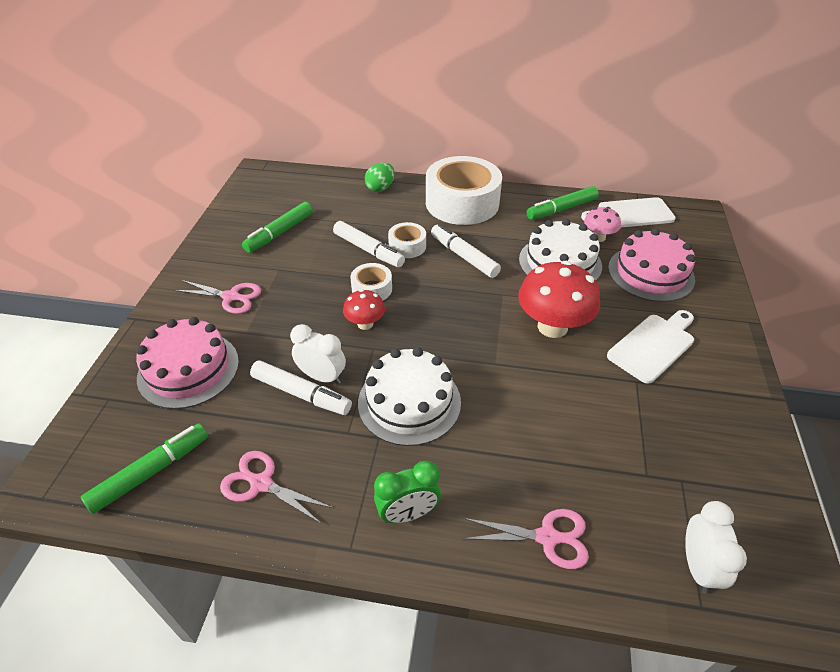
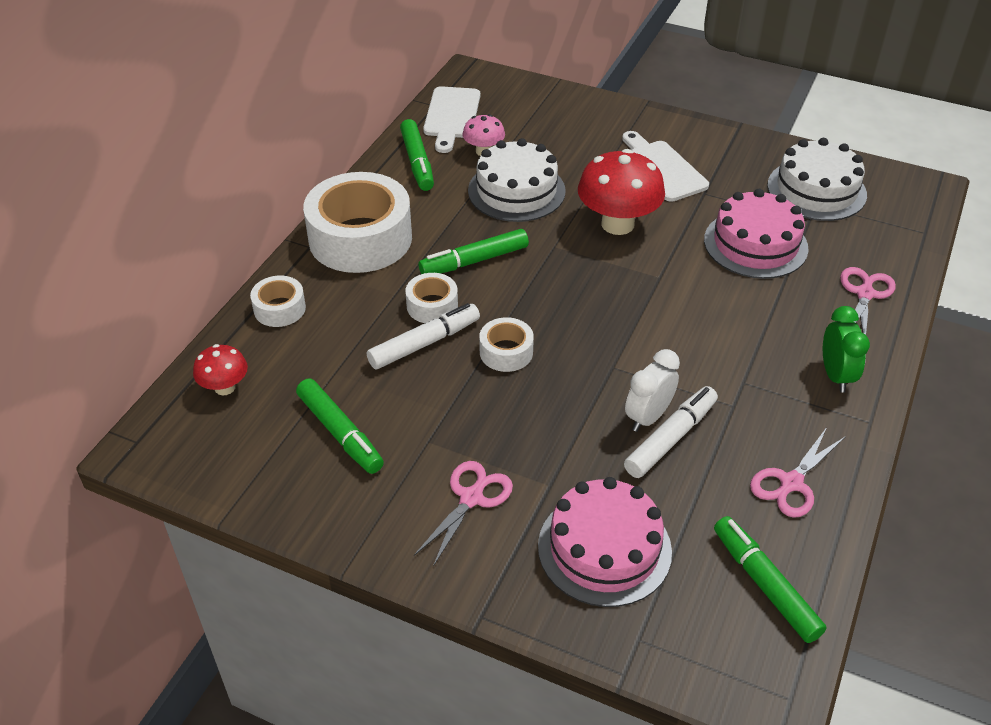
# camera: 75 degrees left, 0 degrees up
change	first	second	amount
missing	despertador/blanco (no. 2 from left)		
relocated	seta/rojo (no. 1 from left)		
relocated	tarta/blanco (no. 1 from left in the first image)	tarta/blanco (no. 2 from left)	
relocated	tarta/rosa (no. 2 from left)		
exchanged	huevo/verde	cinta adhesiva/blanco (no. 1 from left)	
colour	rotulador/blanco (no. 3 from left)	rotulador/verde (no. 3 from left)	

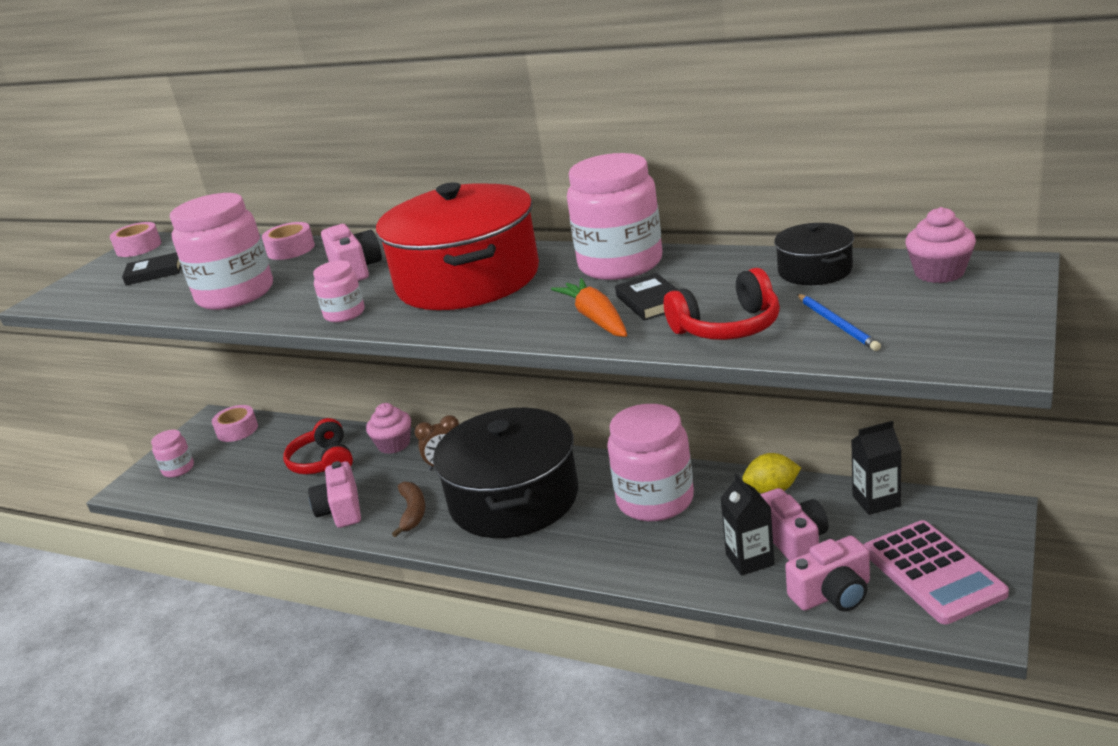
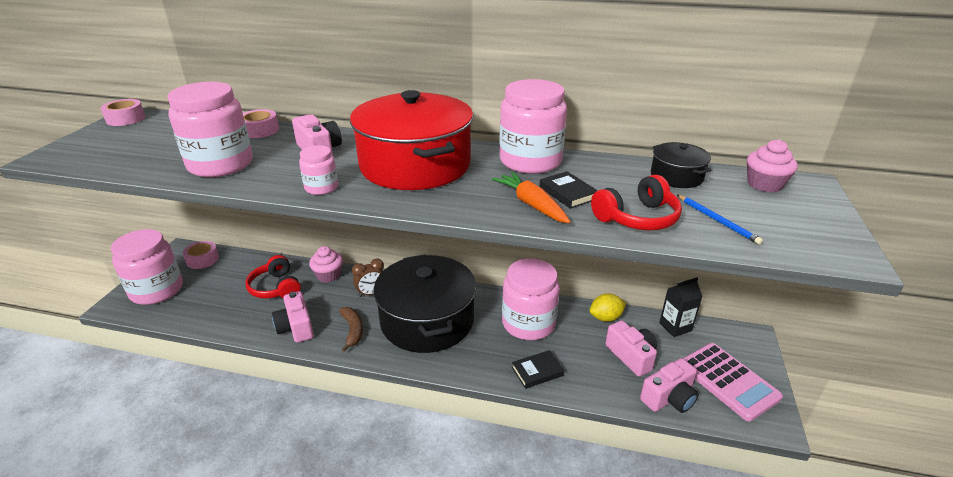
# camera: 15 degrees left, 5 degrees up
change	first	second	amount
missing	cartón de leche/negro (no. 1 from left)		
relocated	libro/negro (no. 1 from left)		
size	tarro/rosa (no. 1 from left)		x2.04

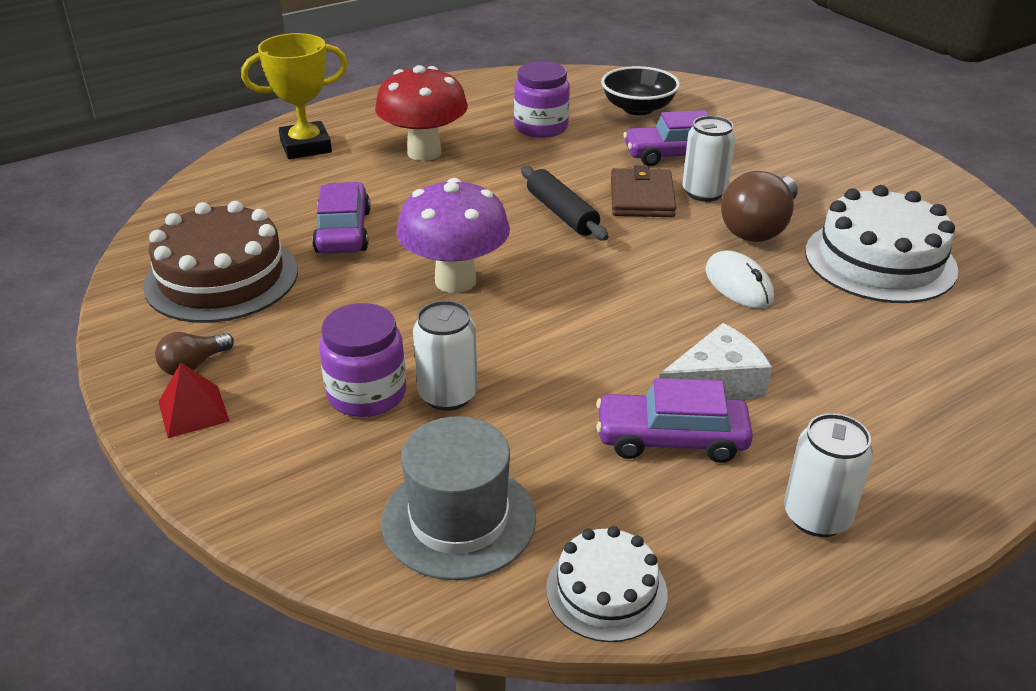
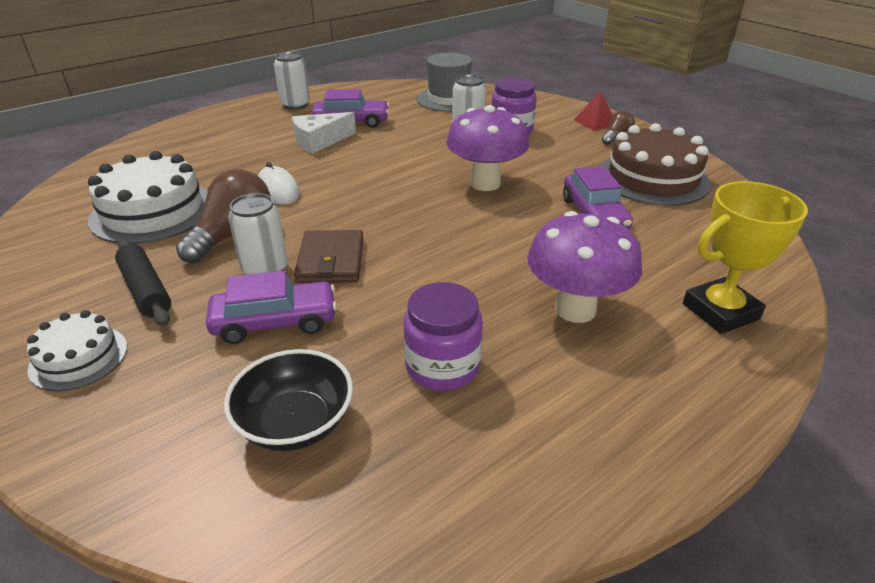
# camera: 175 degrees right, 0 degrees up
change	first	second	amount
relocated	rodillo/negro		
relocated	tarta/blanco (no. 1 from left)		
colour	seta/rojo	seta/morado (no. 2 from left)	

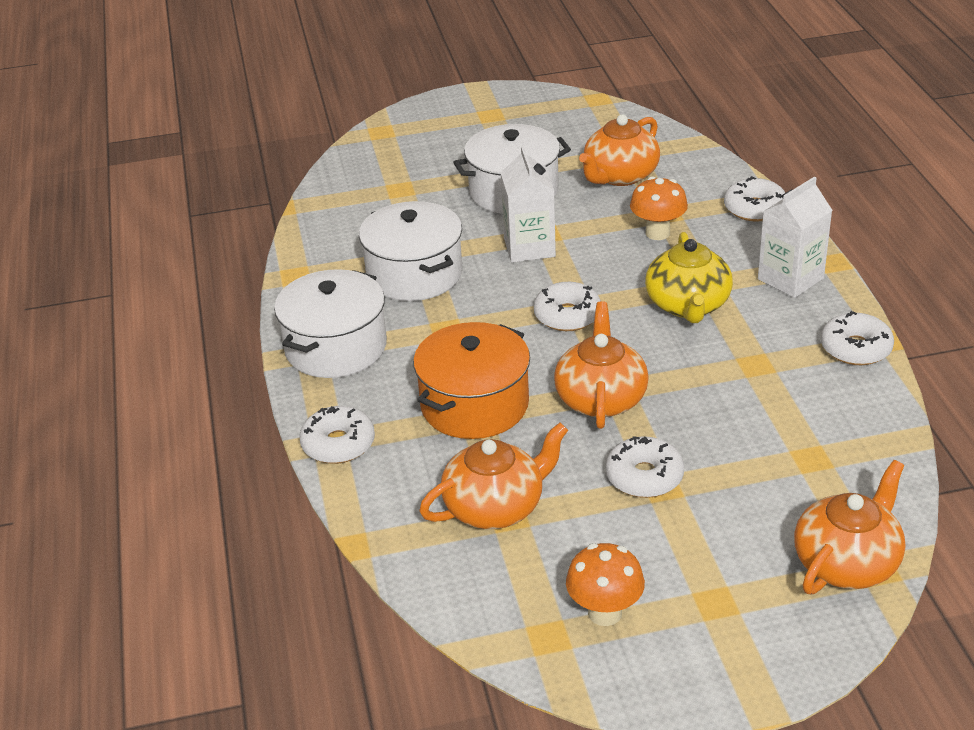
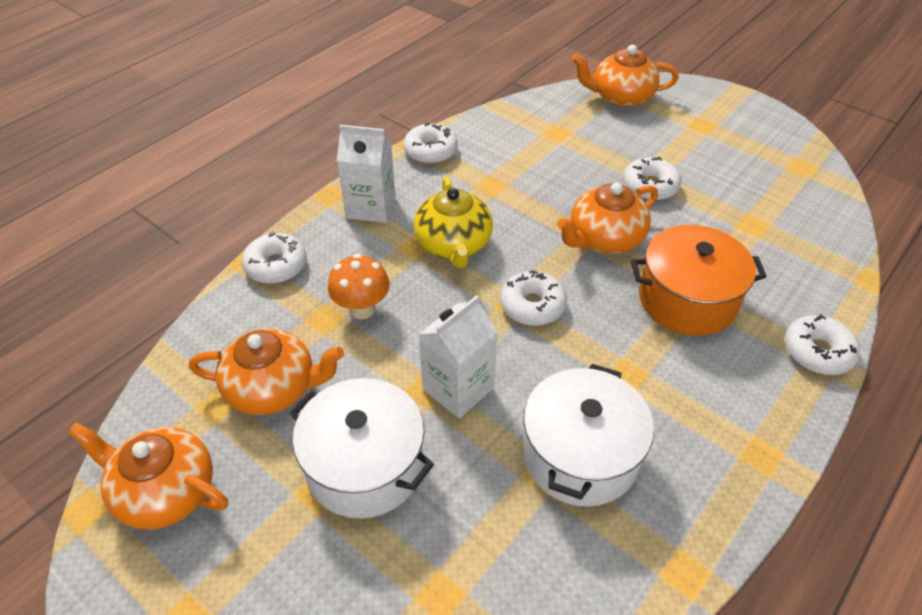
# camera: 130 degrees left, 10 degrees up
change	first	second	amount
missing	olla/blanco (no. 1 from left)		
missing	seta/naranja (no. 1 from left)		
relocated	tetera/naranja (no. 1 from left)		
spun	tetera/amarillo		120 degrees clockwise

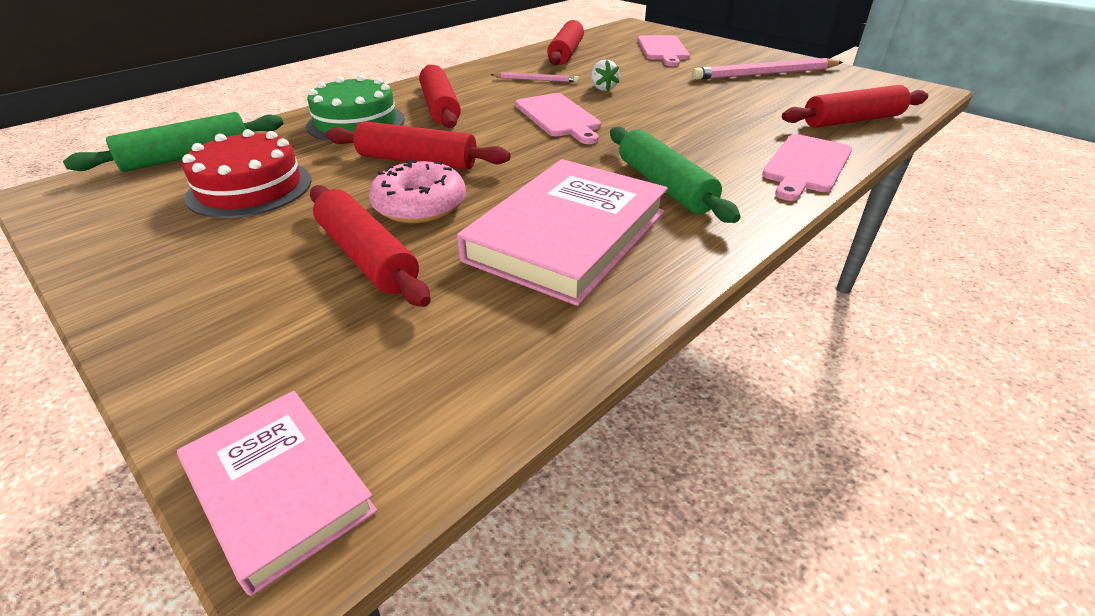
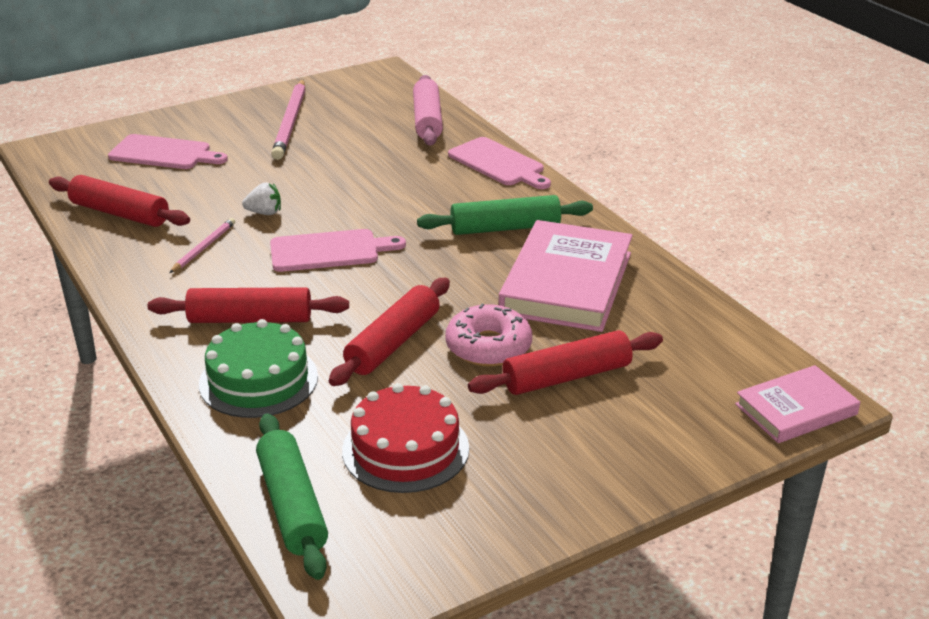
# camera: 75 degrees left, 5 degrees down
change	first	second	amount
colour	rodillo/rojo (no. 5 from left)	rodillo/rosa	
spun	libro/rosa (no. 2 from left in the first image)	libro/rosa (no. 1 from left)	60 degrees clockwise

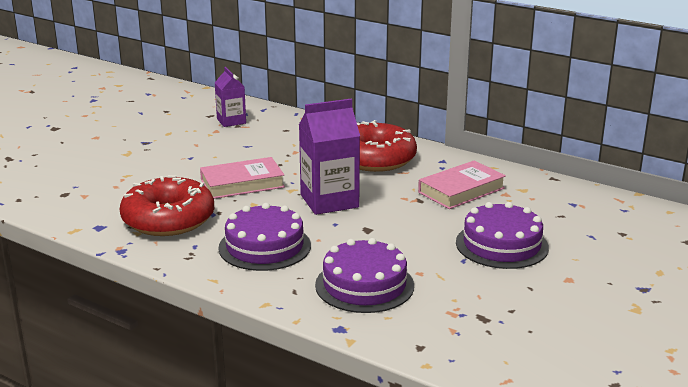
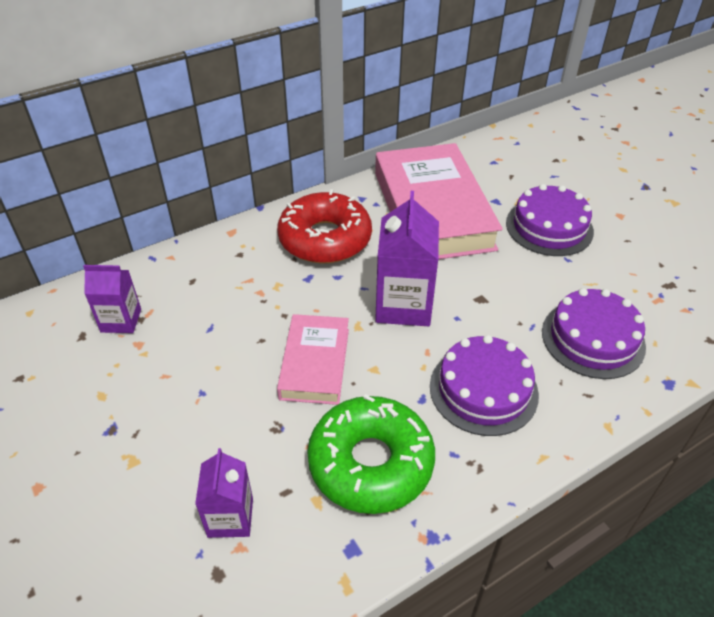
# camera: 65 degrees left, 20 degrees up
change	first	second	amount
appeared		cartón de leche/morado (no. 2 from left)	
colour	rosquilla/rojo (no. 1 from left)	rosquilla/verde	
size	libro/rosa (no. 2 from left)		x1.85

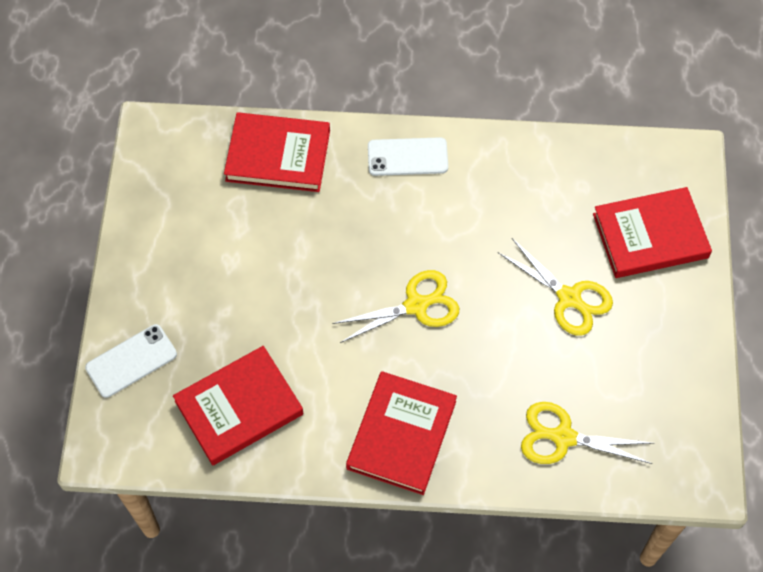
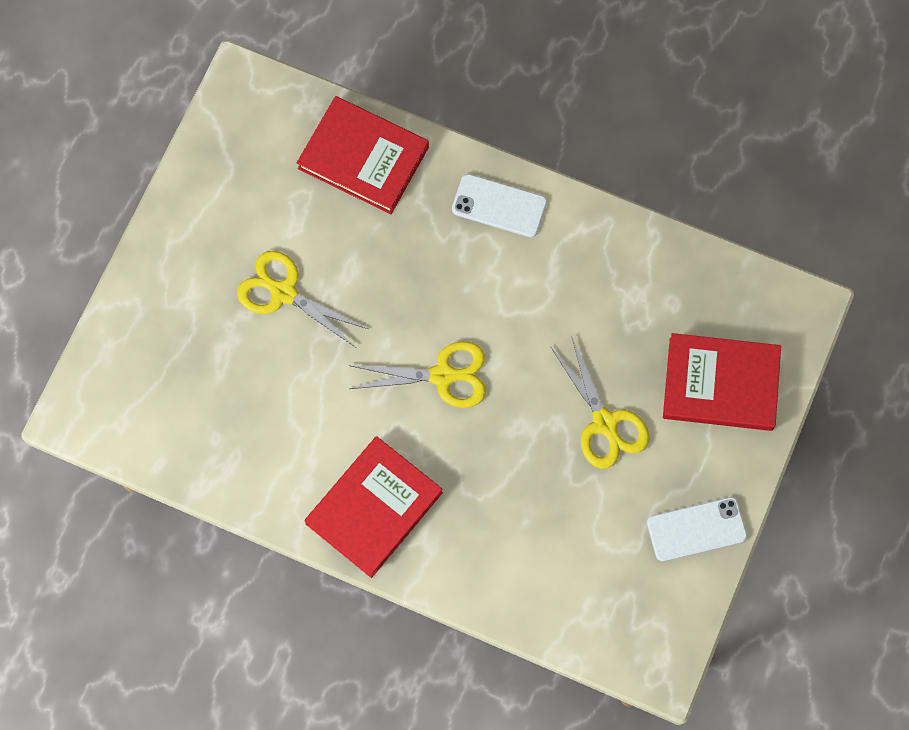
# camera: 20 degrees right, 10 degrees up
change	first	second	amount
missing	libro/rojo (no. 1 from left)		
relocated	móvil/blanco (no. 1 from left in the first image)	móvil/blanco (no. 2 from left)	
relocated	tijeras/amarillo (no. 3 from left in the first image)	tijeras/amarillo (no. 1 from left)	

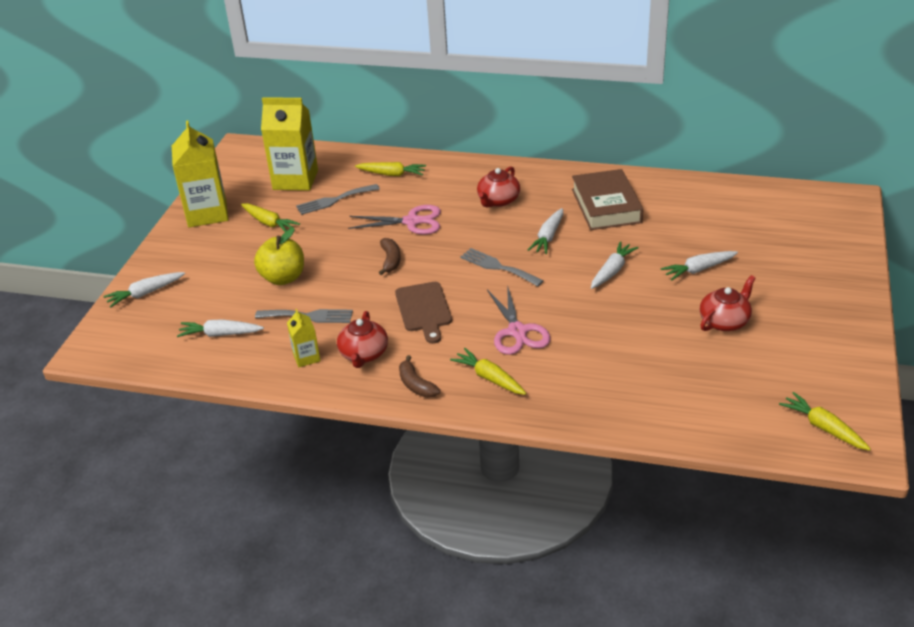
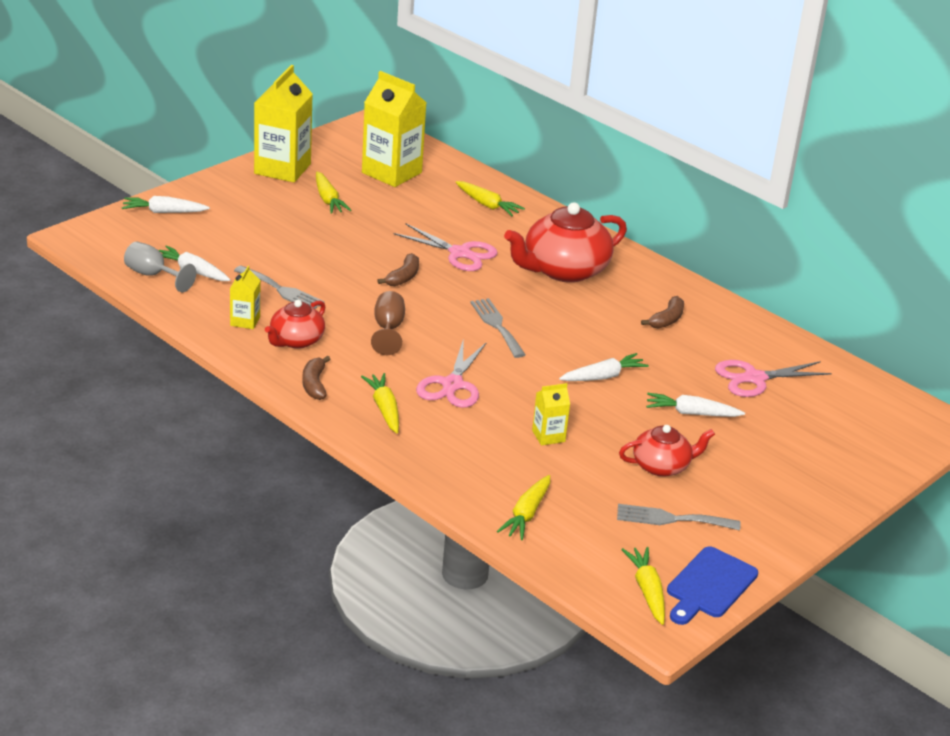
# camera: 25 degrees right, 5 degrees down
change	first	second	amount
missing	manzana/amarillo		
missing	zanahoria/blanco (no. 3 from left)		
appeared		copa/gris	
appeared		zanahoria/amarillo (no. 4 from left)	
appeared		cartón de leche/amarillo (no. 4 from left)	
appeared		tabla de cortar/azul	
appeared		tijeras/rosa (no. 3 from left)	
relocated	tenedor/gris (no. 2 from left in the first image)	tenedor/gris (no. 3 from left)	
exchanged	tabla de cortar/marrón	copa/marrón	
exchanged	libro/marrón	plátano/marrón (no. 3 from left)	
size	tetera/rojo (no. 2 from left)		x1.75

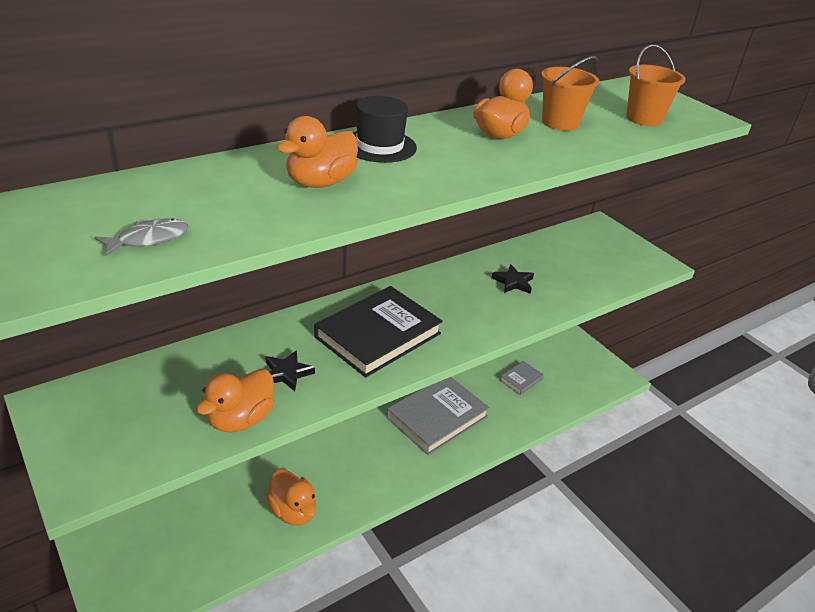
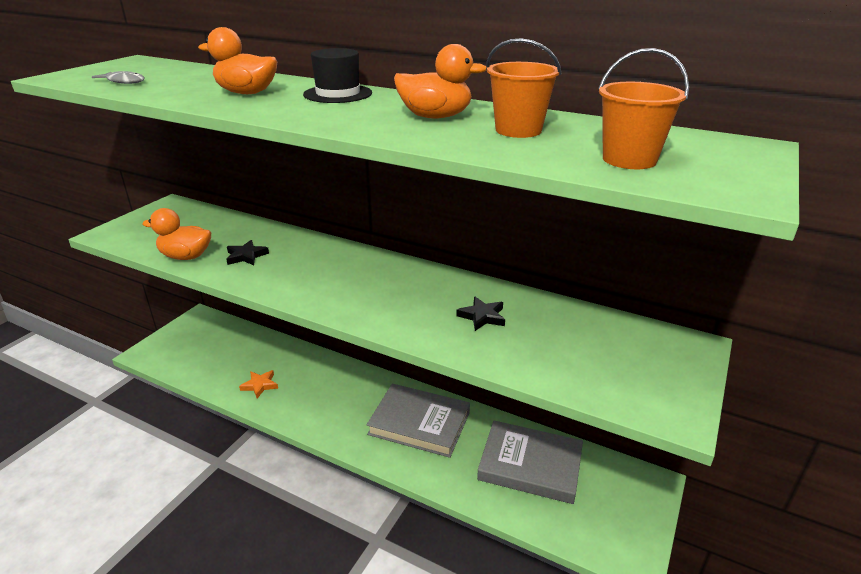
# camera: 65 degrees right, 5 degrees down
change	first	second	amount
missing	libro/negro		
exchanged	pato/naranja (no. 2 from left)	estrella/naranja	
size	libro/gris (no. 2 from left)		x2.11

